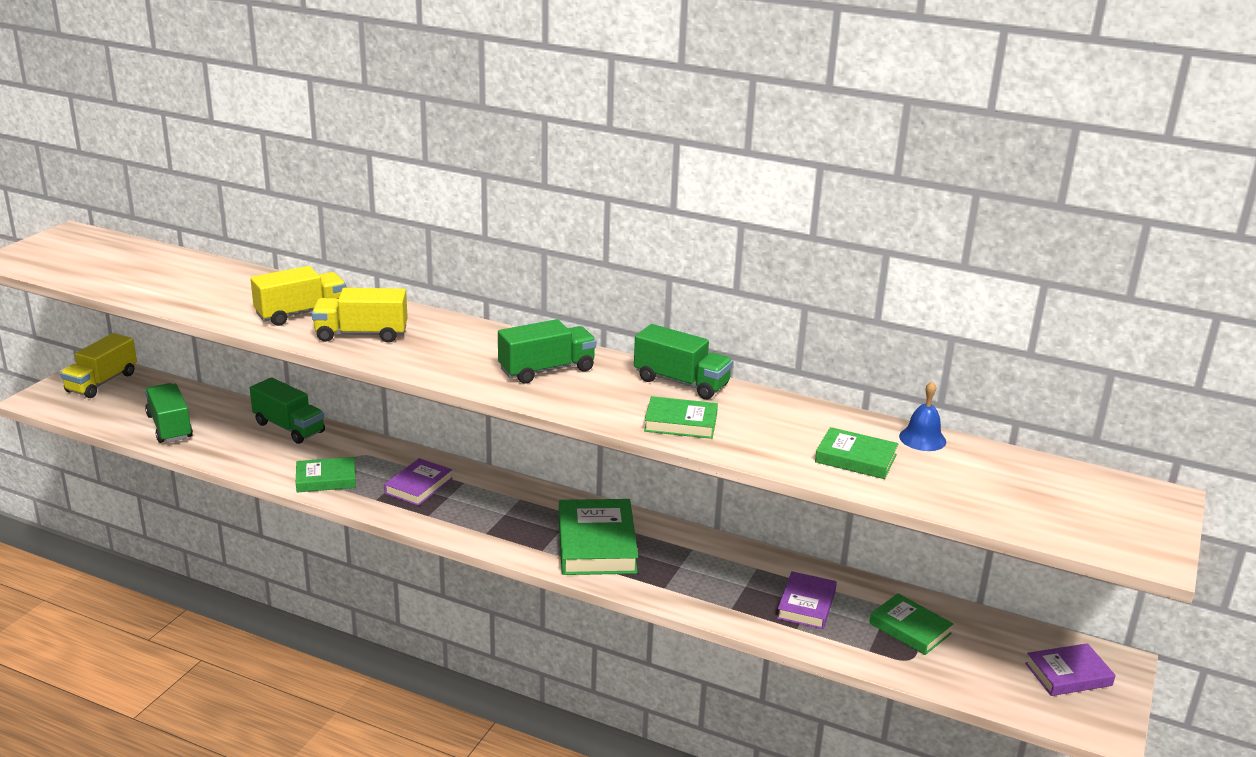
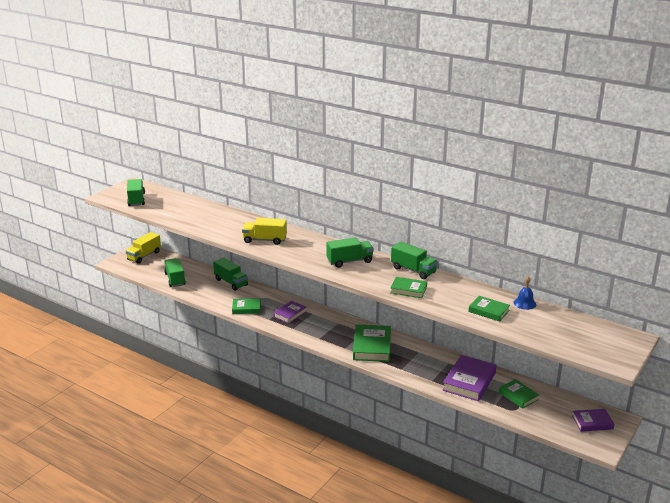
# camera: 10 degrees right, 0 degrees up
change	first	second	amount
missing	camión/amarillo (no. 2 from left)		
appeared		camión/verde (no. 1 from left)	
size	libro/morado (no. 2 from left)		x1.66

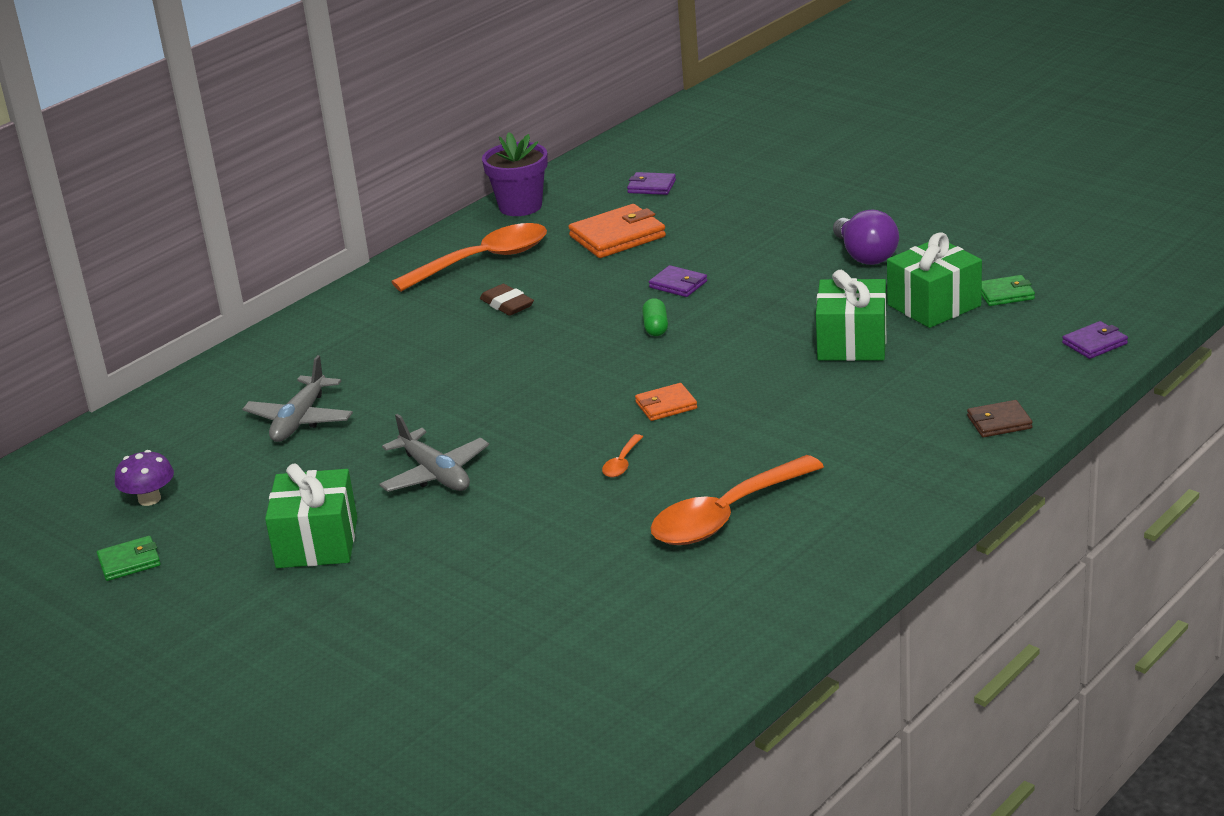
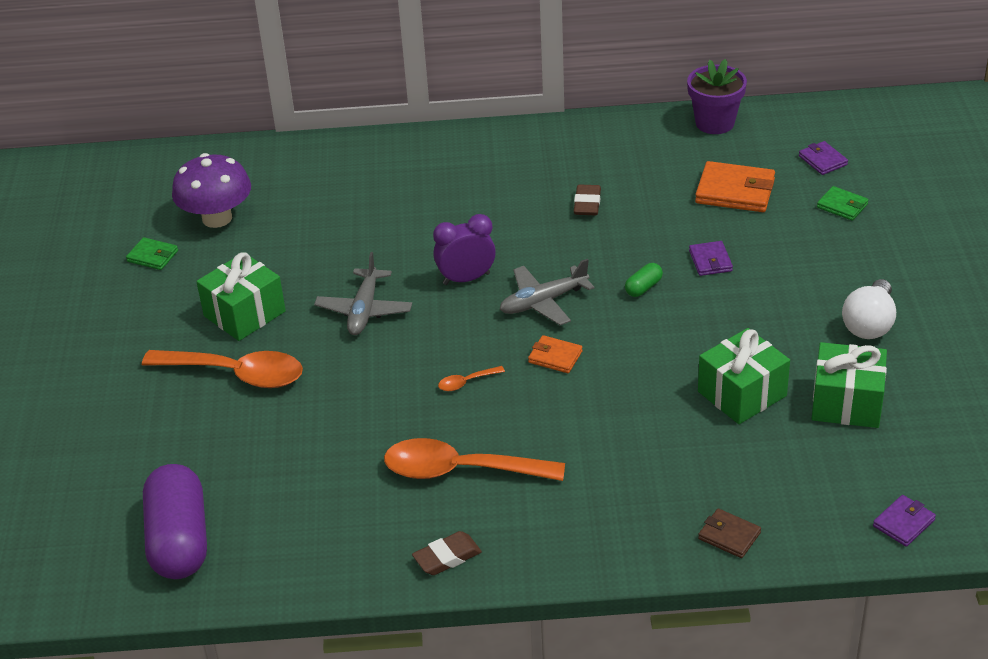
# camera: 45 degrees right, 10 degrees up
change	first	second	amount
appeared		cápsula/morado	
appeared		goma de borrar/marrón (no. 1 from left)	
appeared		despertador/morado	
relocated	avión/gris (no. 1 from left in the first image)	avión/gris (no. 2 from left)	
relocated	cuchara/naranja (no. 1 from left)		
relocated	cartera/verde (no. 2 from left)		
colour	bombilla/morado	bombilla/blanco	
spun	cartera/morado (no. 3 from left)		60 degrees counterclockwise
size	seta/morado		x1.78

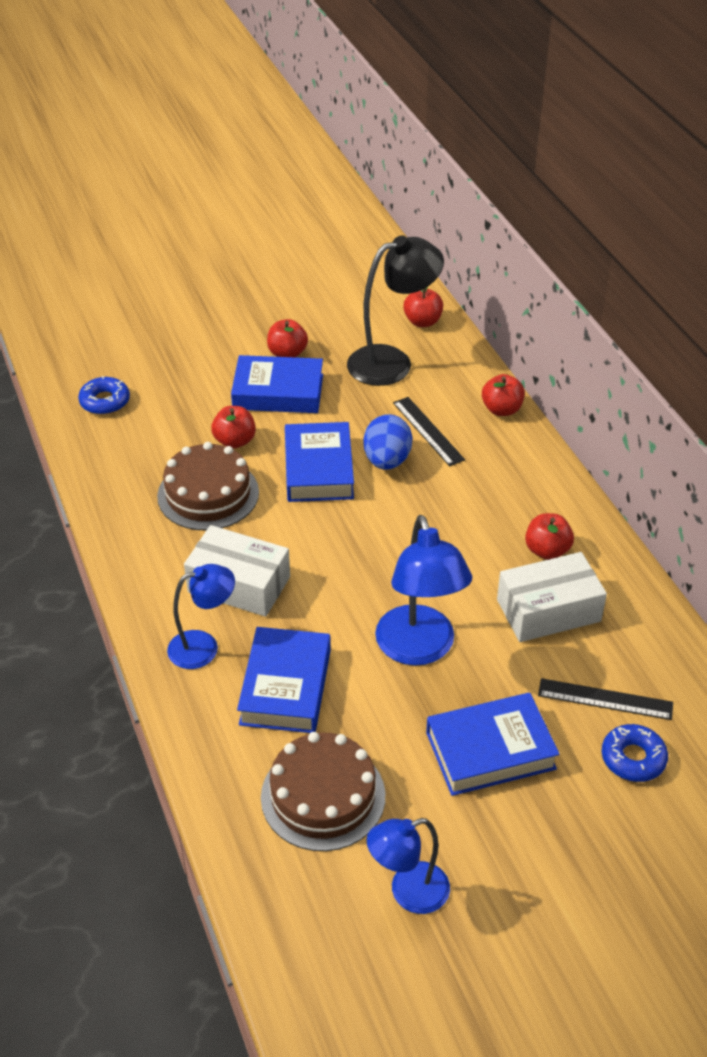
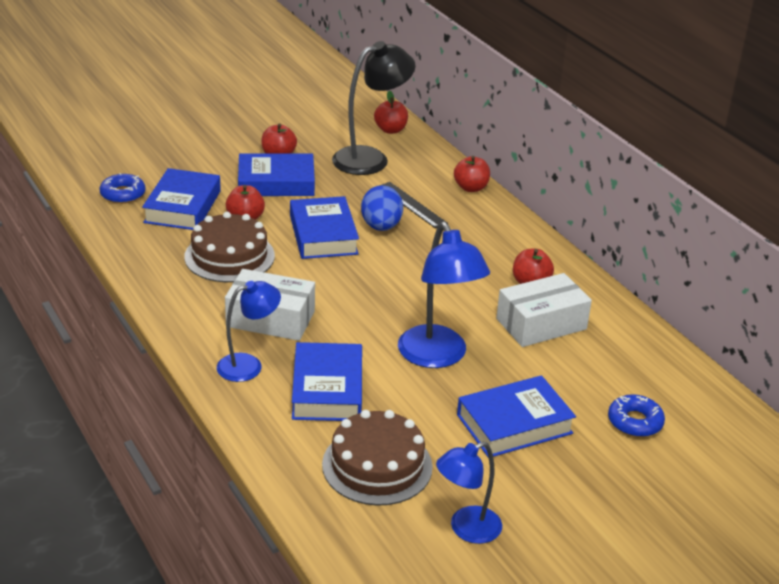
# camera: 10 degrees left, 10 degrees down
change	first	second	amount
missing	regla/negro (no. 2 from left)		
appeared		libro/azul (no. 1 from left)	

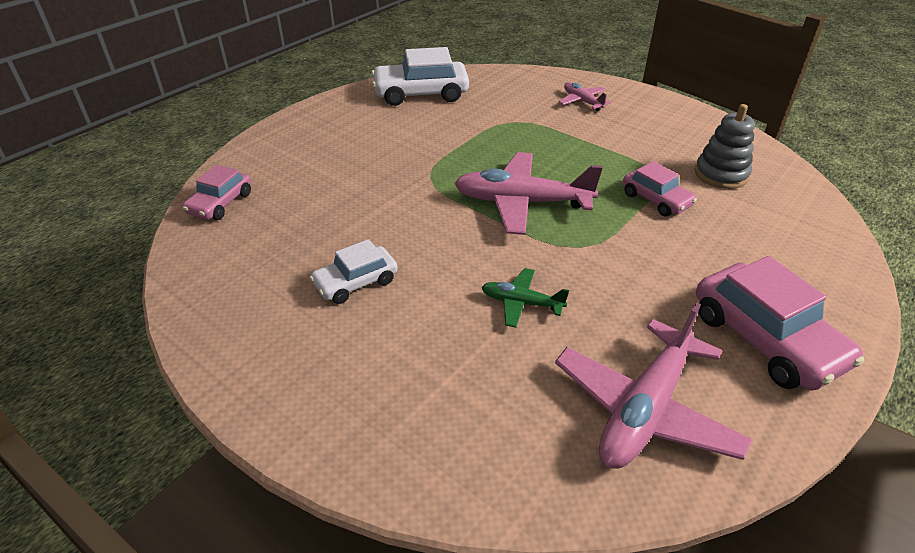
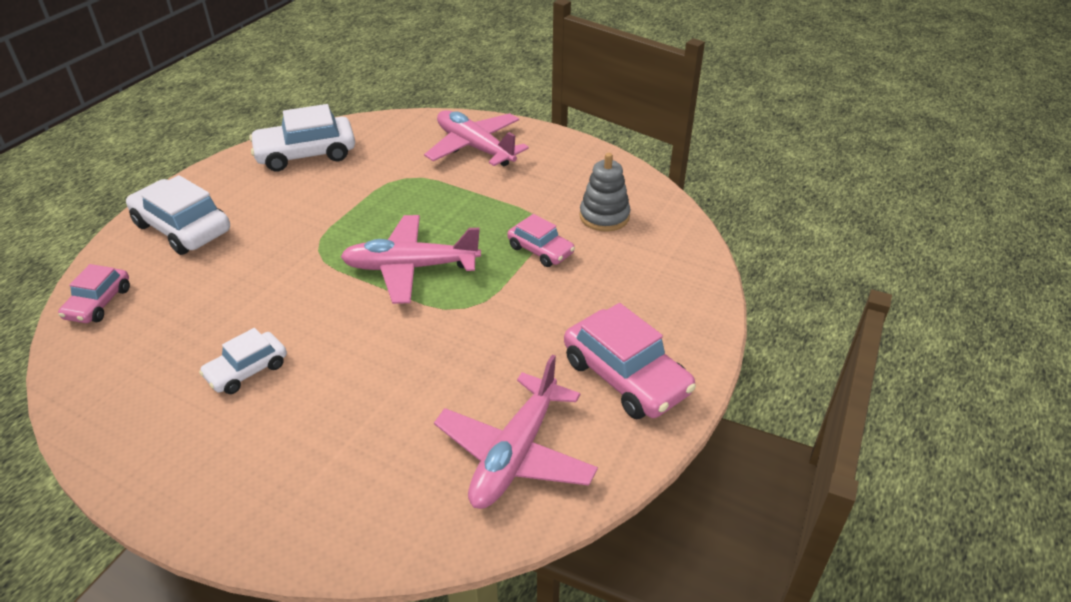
# camera: 10 degrees left, 0 degrees up
change	first	second	amount
missing	avión/verde		
appeared		coche/blanco (no. 1 from left)	
size	avión/rosa (no. 2 from left)		x1.95

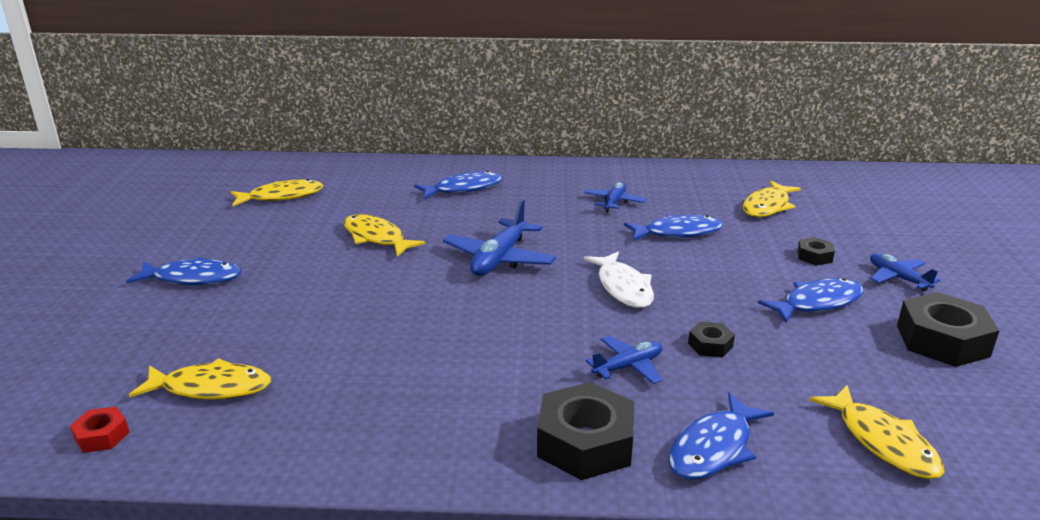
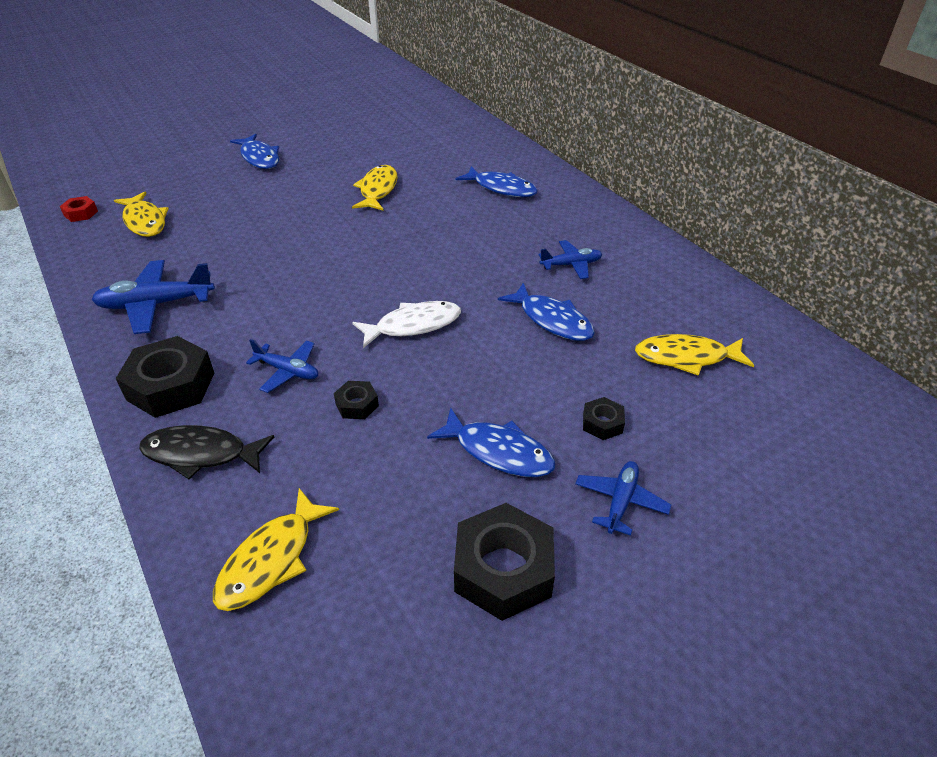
# camera: 55 degrees right, 15 degrees up
change	first	second	amount
missing	pez/amarillo (no. 2 from left)		
relocated	avión/azul (no. 1 from left)		
colour	pez/azul (no. 4 from left)	pez/negro	
spun	pez/blanco		150 degrees counterclockwise

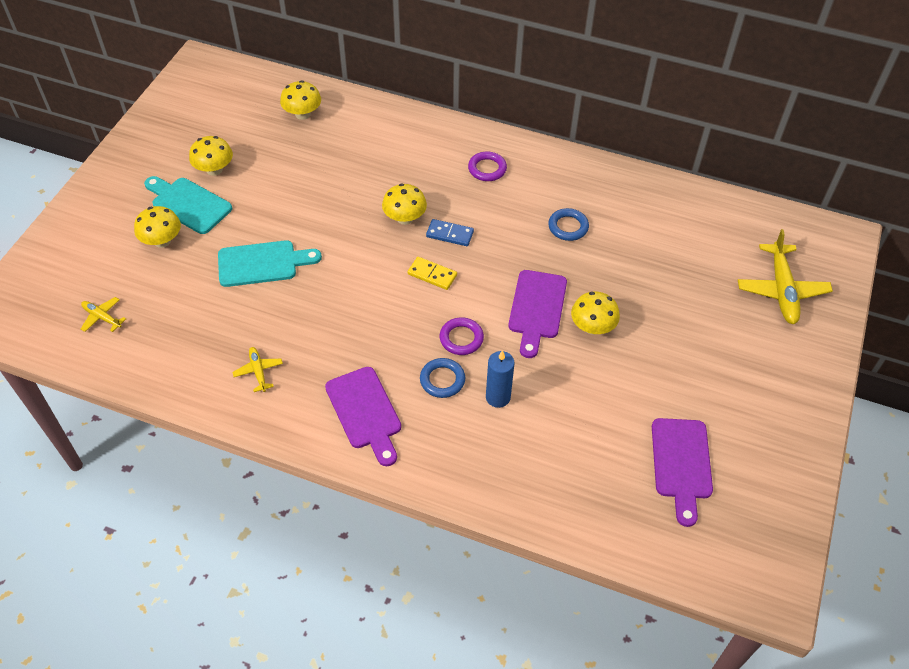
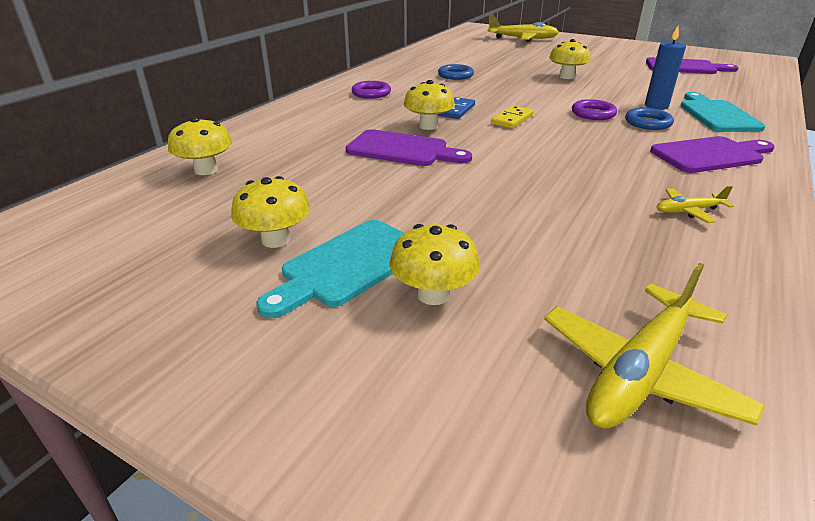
# camera: 80 degrees left, 20 degrees down
change	first	second	amount
relocated	tabla de cortar/turquesa (no. 2 from left)		
relocated	tabla de cortar/morado (no. 2 from left in the first image)	tabla de cortar/morado (no. 1 from left)	
size	avión/amarillo (no. 1 from left in the first image)	avión/amarillo (no. 2 from left)	x1.98

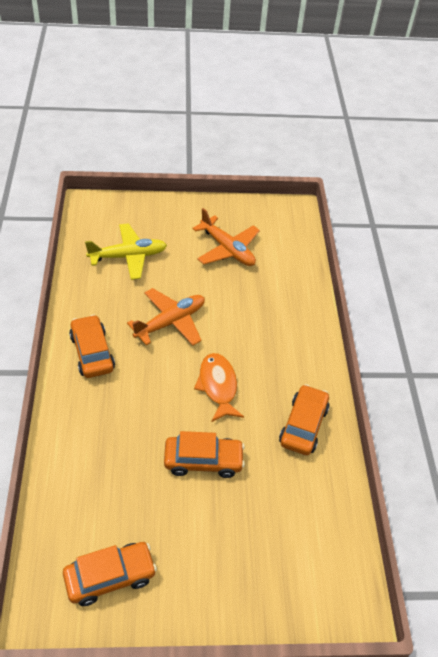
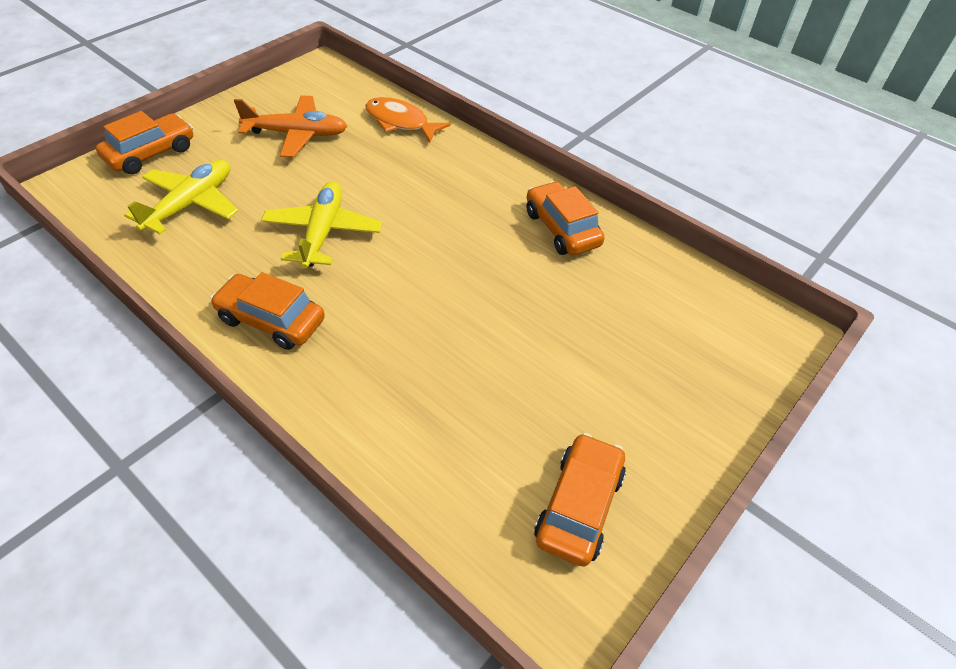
# camera: 45 degrees left, 0 degrees up
change	first	second	amount
relocated	coche/naranja (no. 3 from left in the first image)	coche/naranja (no. 1 from left)	
relocated	pez/naranja		
colour	avión/naranja (no. 1 from left)	avión/amarillo (no. 2 from left)	

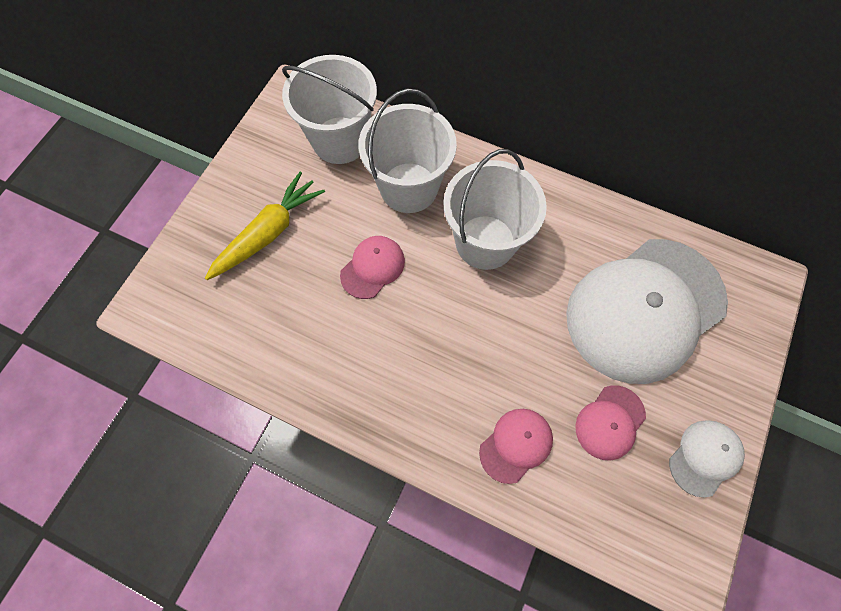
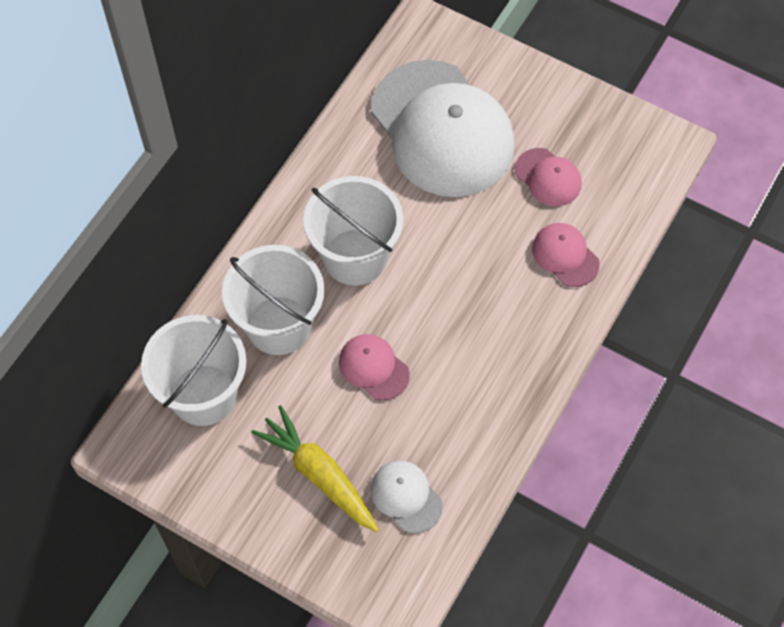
# camera: 85 degrees left, 5 degrees down
change	first	second	amount
relocated	gorra/blanco (no. 2 from left in the first image)	gorra/blanco (no. 1 from left)	

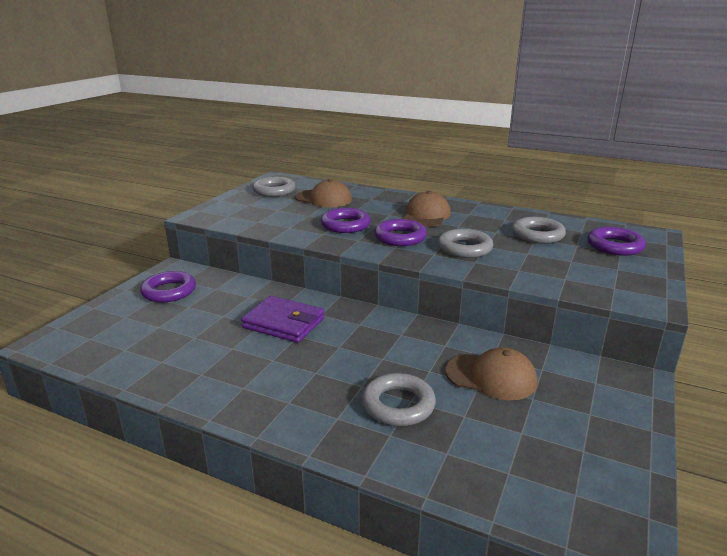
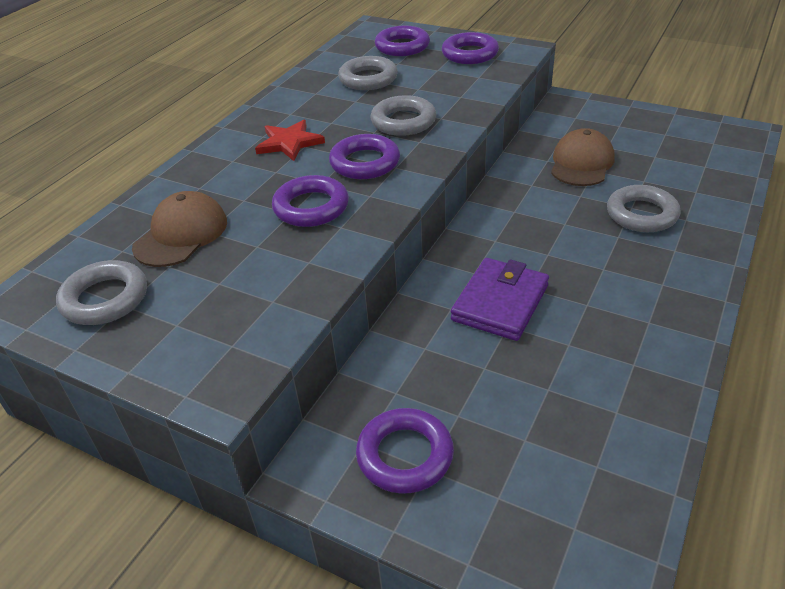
# camera: 85 degrees left, 15 degrees up
change	first	second	amount
appeared		anillo/morado (no. 5 from left)	
exchanged	gorra/marrón (no. 2 from left)	estrella/rojo	

